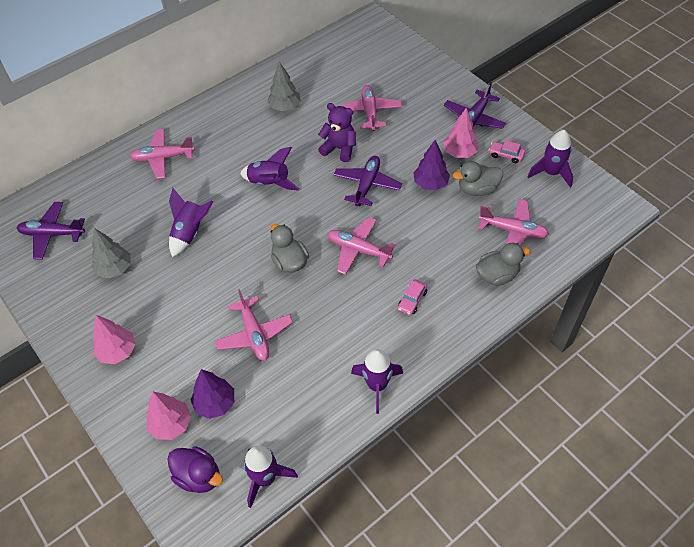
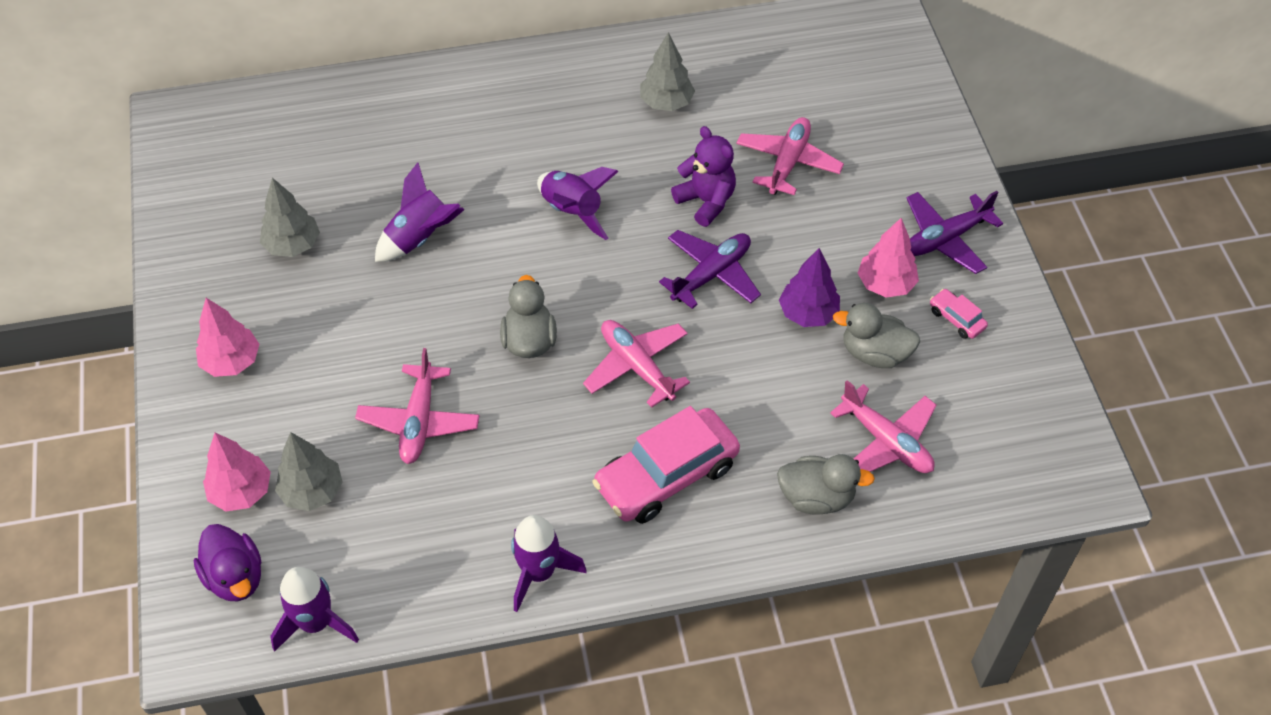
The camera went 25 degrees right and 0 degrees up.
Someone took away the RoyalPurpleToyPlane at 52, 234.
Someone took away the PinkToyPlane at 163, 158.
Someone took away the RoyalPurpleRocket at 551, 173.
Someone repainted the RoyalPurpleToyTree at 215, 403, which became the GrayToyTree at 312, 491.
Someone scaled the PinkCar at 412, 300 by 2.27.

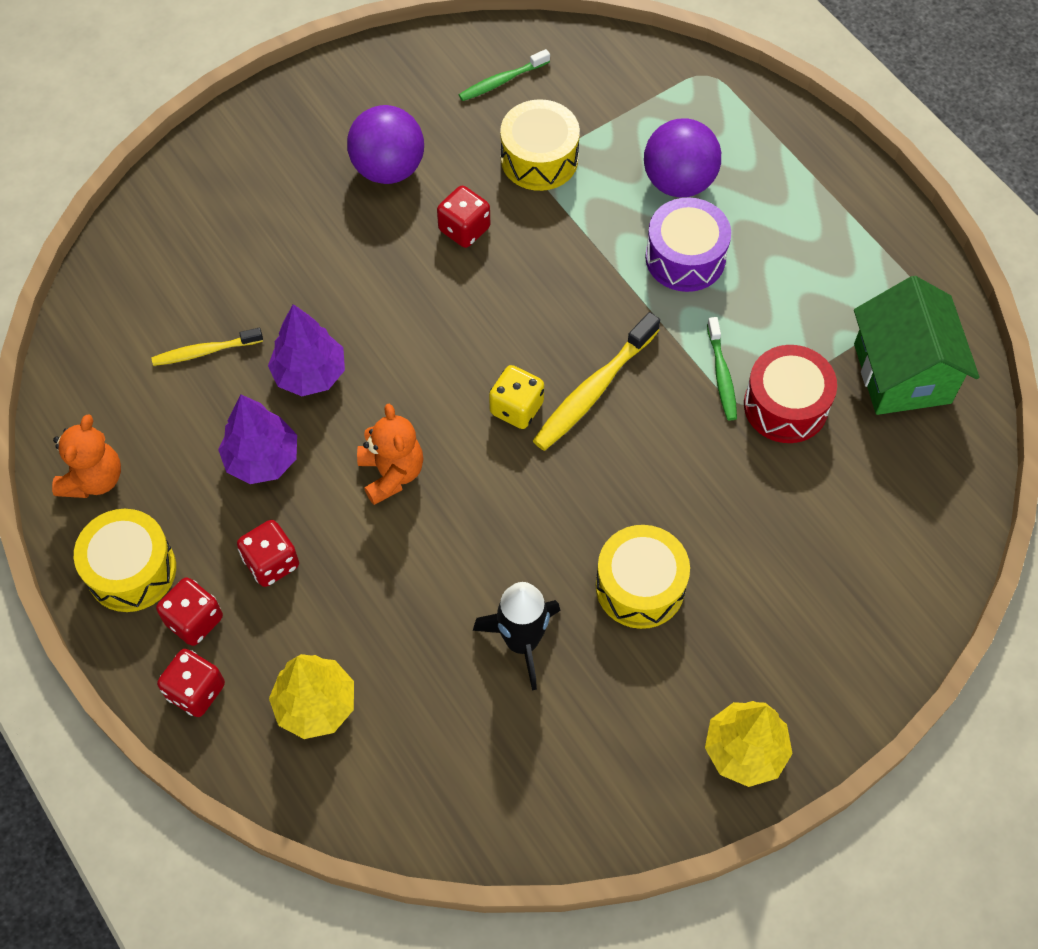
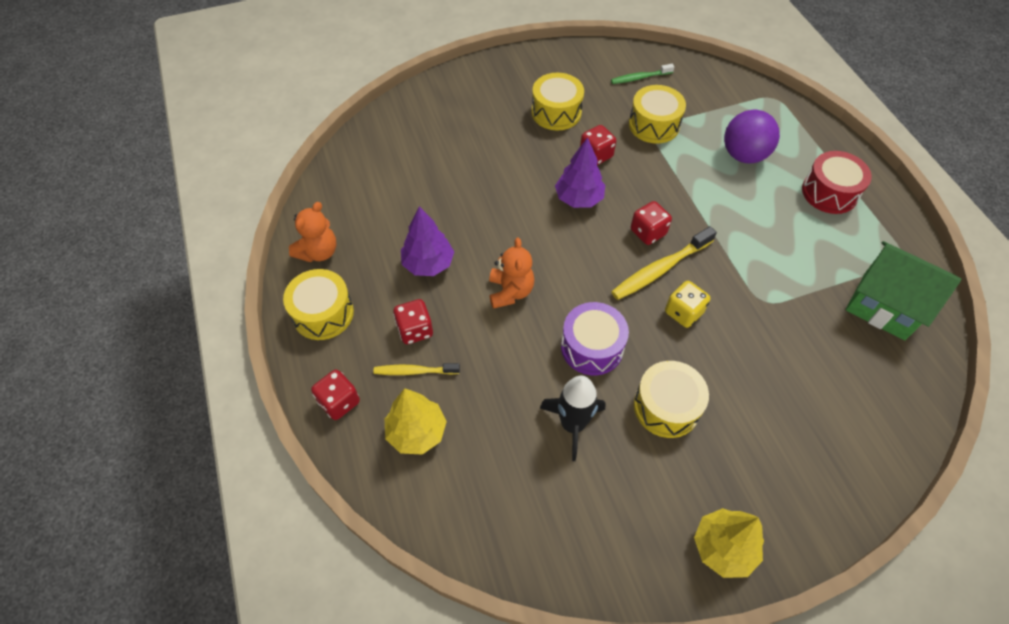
The camera went 15 degrees right and 5 degrees down.
Someone took away the GreenDentalBrush at 721, 375.
Someone carried the GoldenDentalBrush from 205, 351 to 414, 371.
Someone carried the ScarletDice from 194, 620 to 648, 232.
Someone carried the RoyalPurpleToyTree from 310, 374 to 579, 199.
Someone carried the GoldenDice from 516, 408 to 683, 312.
Someone carried the RoyalPurpleDrum from 685, 258 to 592, 347.
Someone carried the ScarletDrum from 785, 405 to 829, 192.
Someone swapped the RoyalPurplePlayBall at 388, 168 for the GoldenDrum at 556, 112.
Someone rotated the GreenHouse at 902, 373 by 60 degrees counterclockwise.

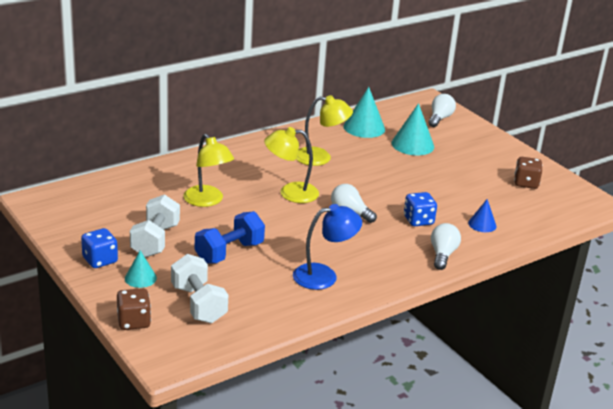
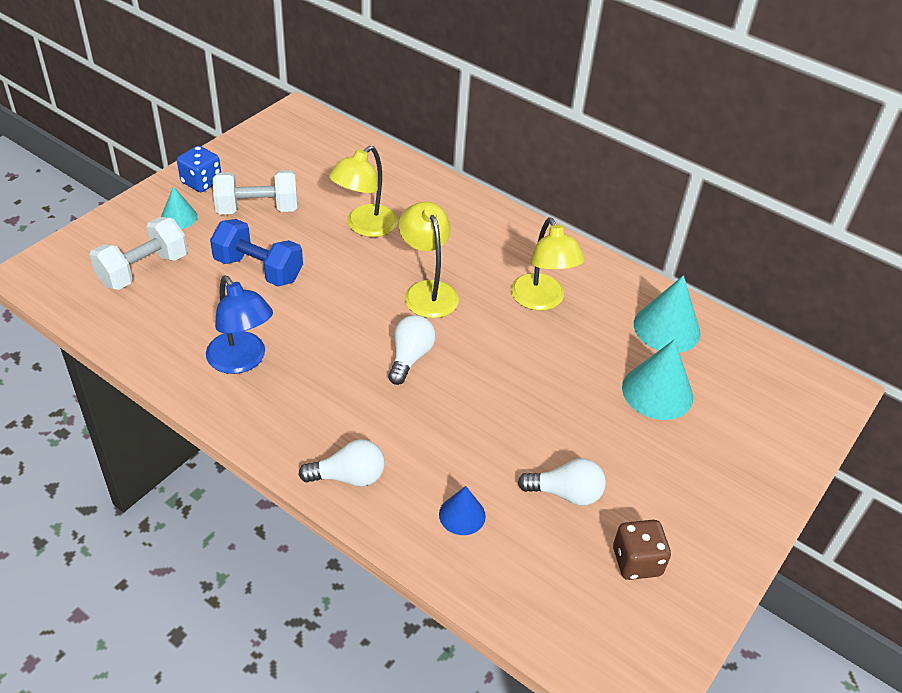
The camera went 70 degrees right and 15 degrees up.
Someone took away the BrownDice at 134, 322.
Someone took away the CobaltDice at 418, 220.
Someone carried the PureWhiteBulb from 439, 118 to 565, 493.

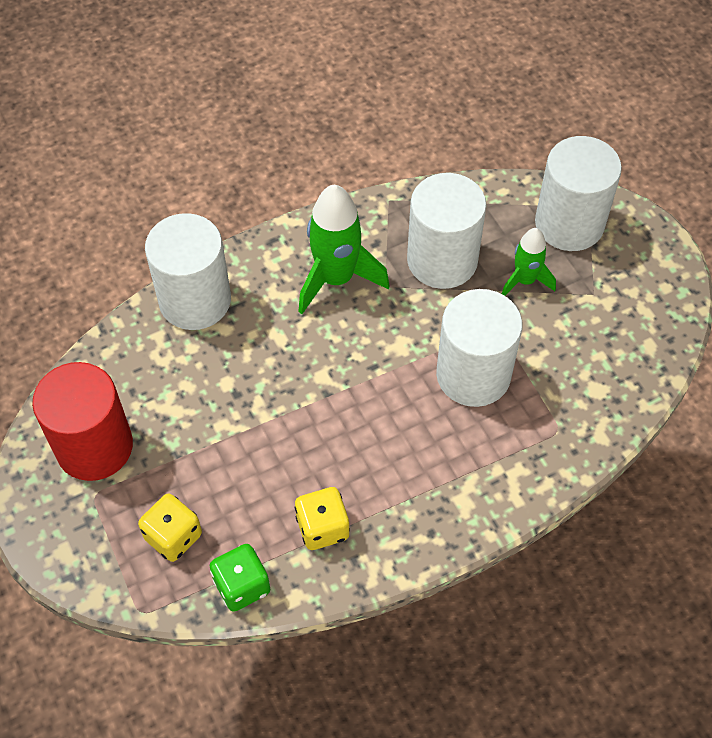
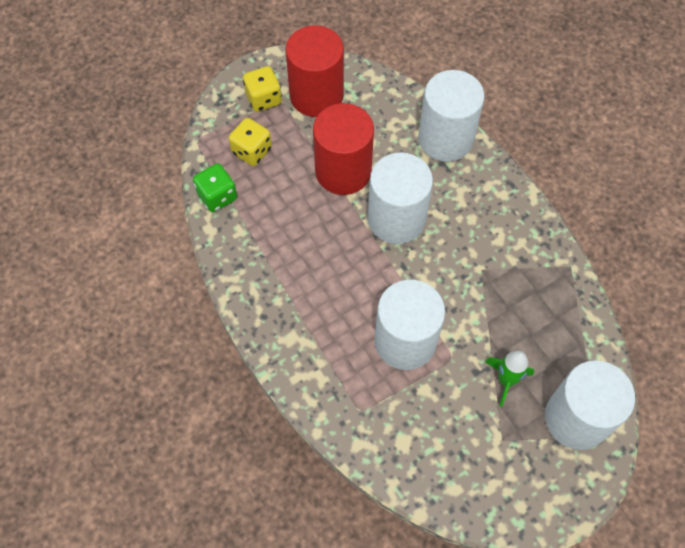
The camera went 85 degrees right and 5 degrees up.
Someone took away the GreenRocket at 336, 279.
Someone put down the ScarletCylinder at 343, 171.
Someone carried the GoldenDice from 322, 527 to 263, 99.
Someone carried the PureWhiteCylinder from 442, 260 to 396, 219.

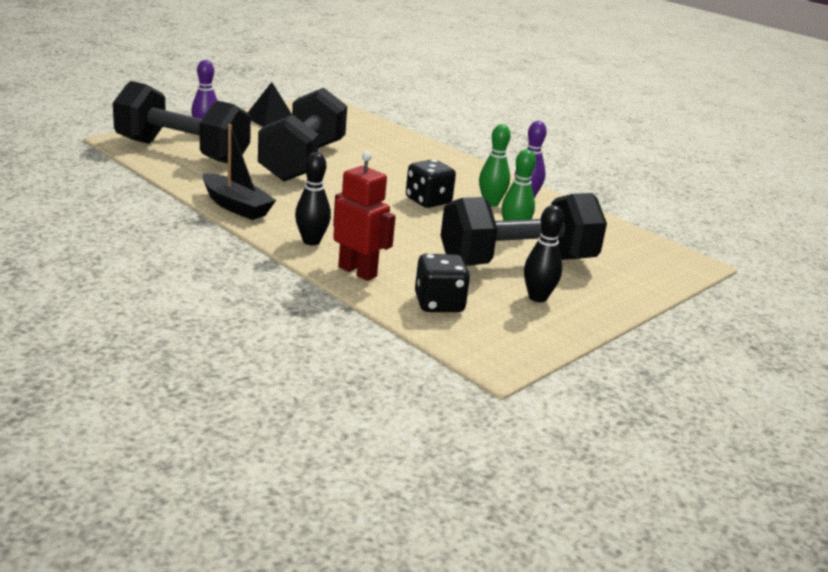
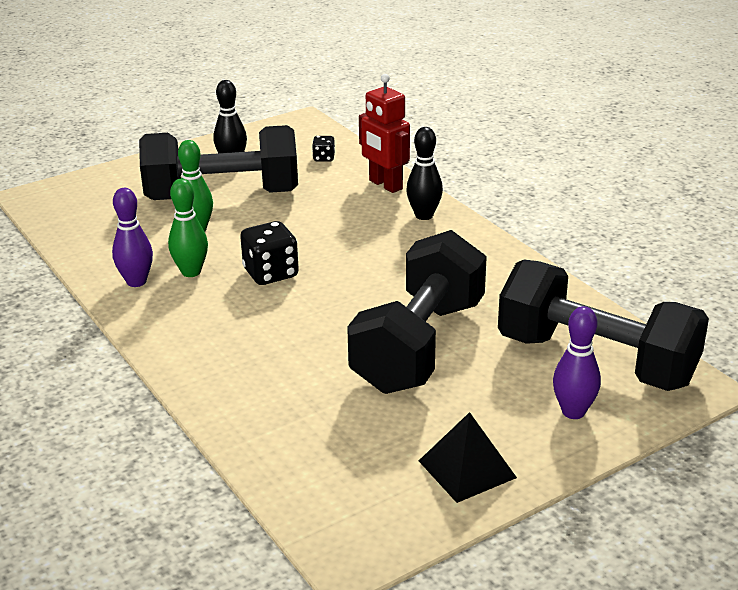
The camera went 165 degrees left and 5 degrees up.
Someone took away the EbonyBoat at 236, 206.
Someone scaled the EbonyDice at 439, 304 by 0.53.

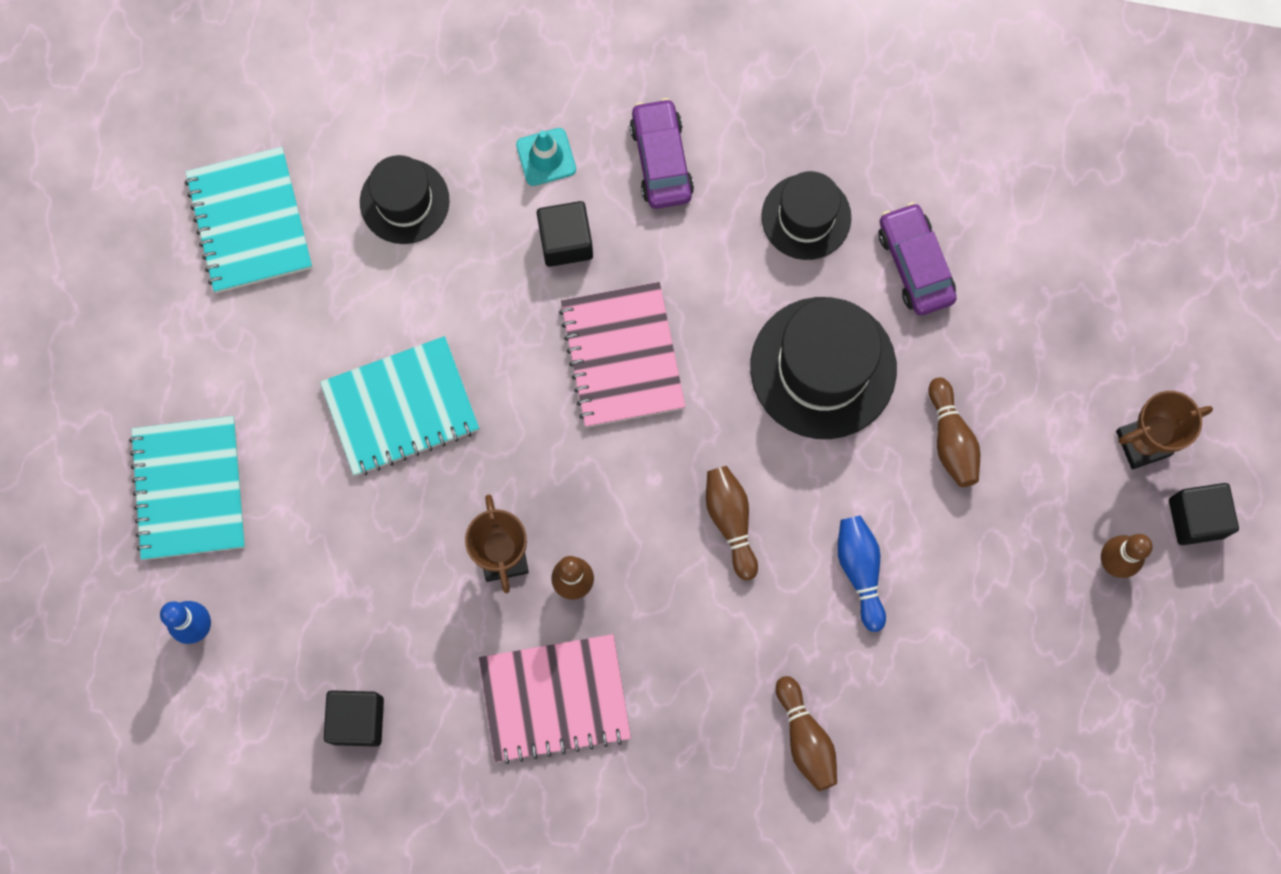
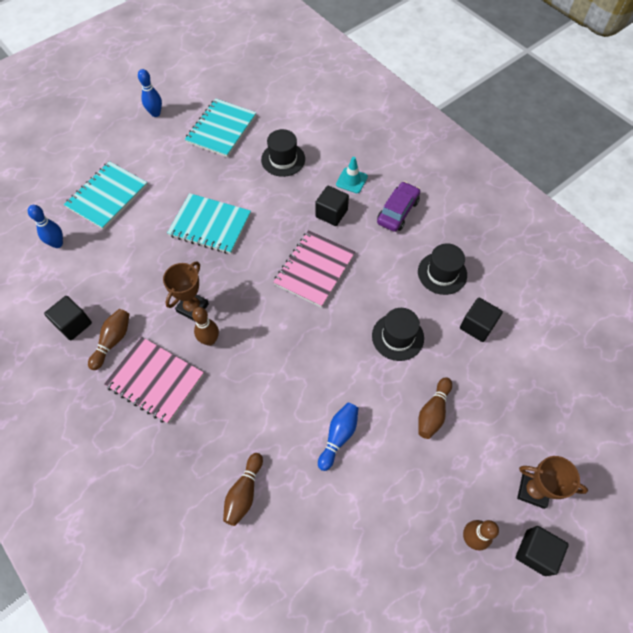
The camera went 40 degrees right and 15 degrees down.
Someone put down the CobaltBowlingPin at 155, 113.
Someone carried the BrownBowlingPin from 730, 521 to 113, 341.
Someone swapped the RoyalPurpleCar at 915, 264 for the EbonySolidCube at 477, 326.
Someone scaled the EbonyHat at 823, 368 by 0.62.

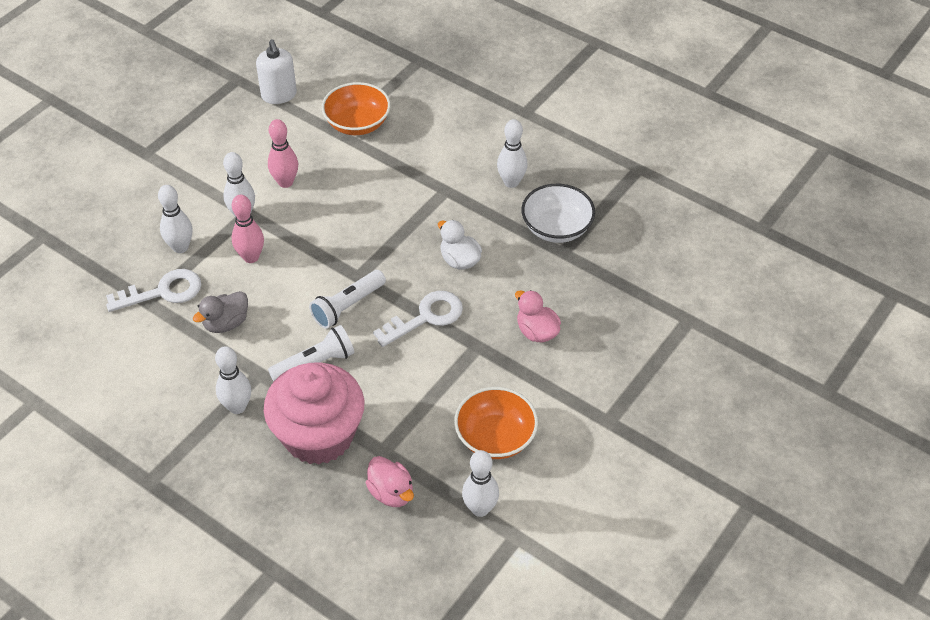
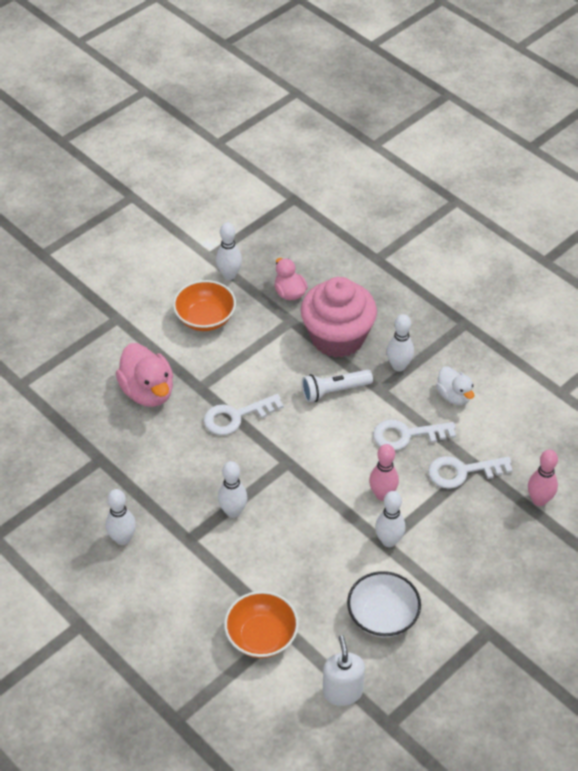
The camera went 170 degrees left and 0 degrees up.
Someone took away the PureWhiteTorch at 347, 306.
Someone carried the PureWhiteBowlingPin from 180, 247 to 233, 511.
Someone carried the PinkBowlingPin from 285, 182 to 539, 500.
Someone carried the PureWhiteToyDuck from 459, 260 to 454, 396.
Someone carried the PureWhiteDeepDish from 556, 228 to 382, 616.
Someone swapped the GrayToyDuck at 226, 323 for the PureWhiteLatchkey at 406, 435.
Someone scaled the PinkToyDuck at 537, 332 by 1.64.

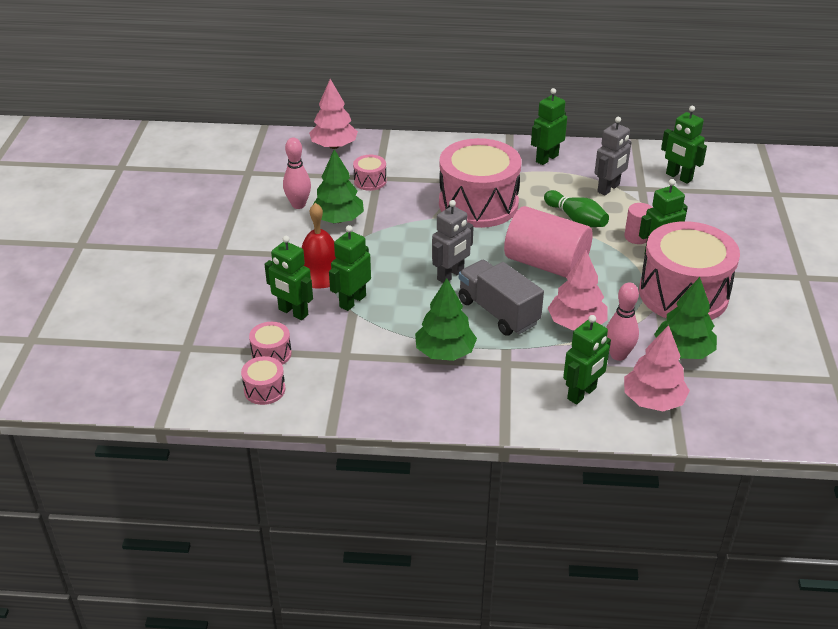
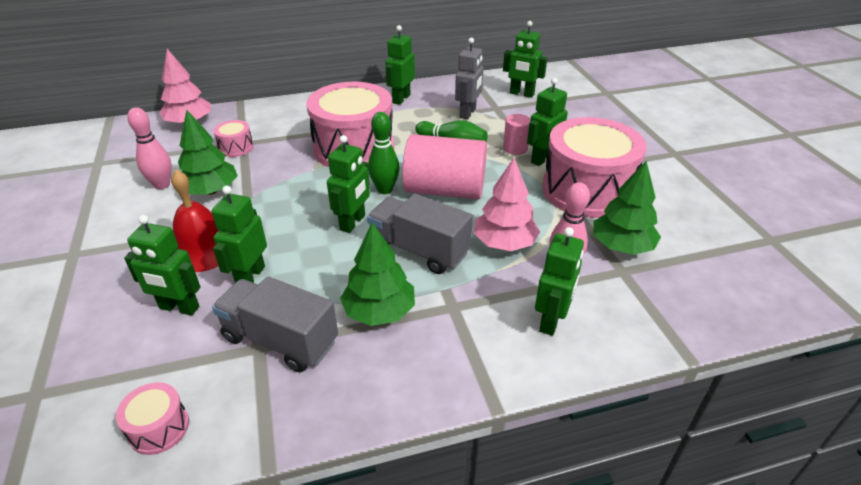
The camera went 20 degrees left and 0 degrees up.
Someone took away the PinkDrum at 271, 354.
Someone took away the PinkToyTree at 653, 400.
Someone put down the GrayToyTruck at 280, 340.
Someone put down the GreenBowlingPin at 385, 189.
Someone repainted the GrayRobot at 450, 275, which became the GreenRobot at 353, 223.

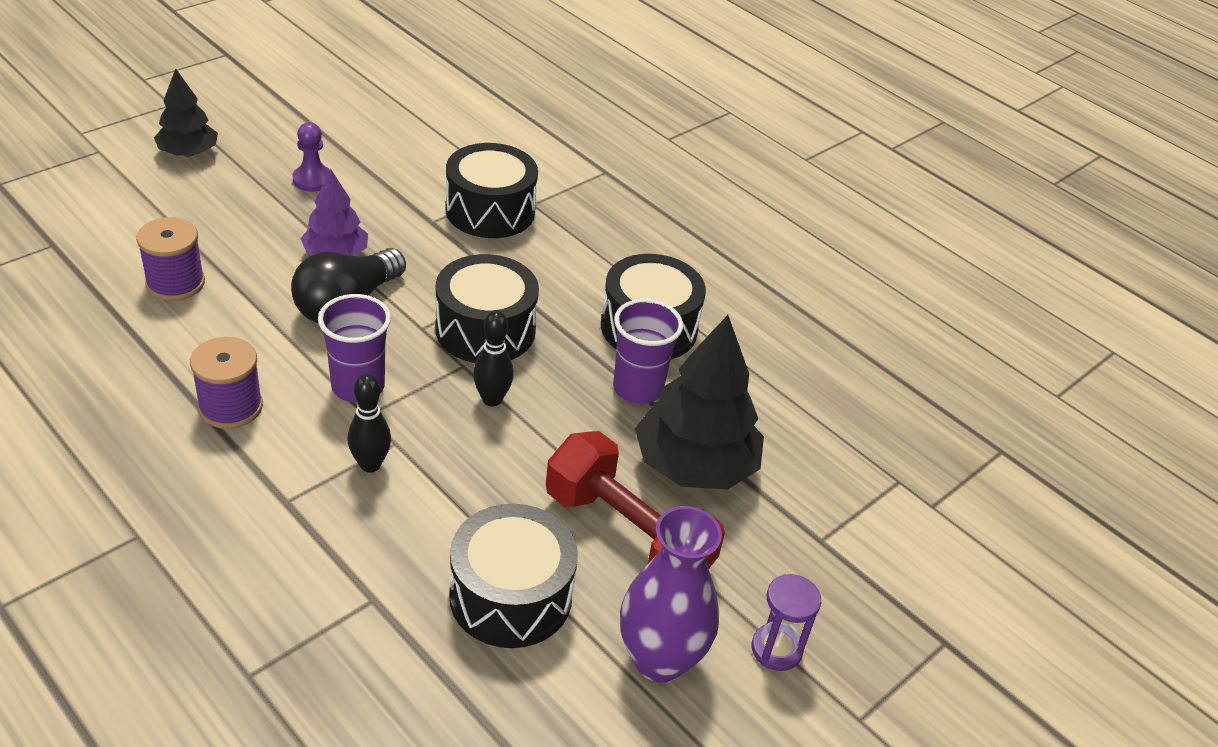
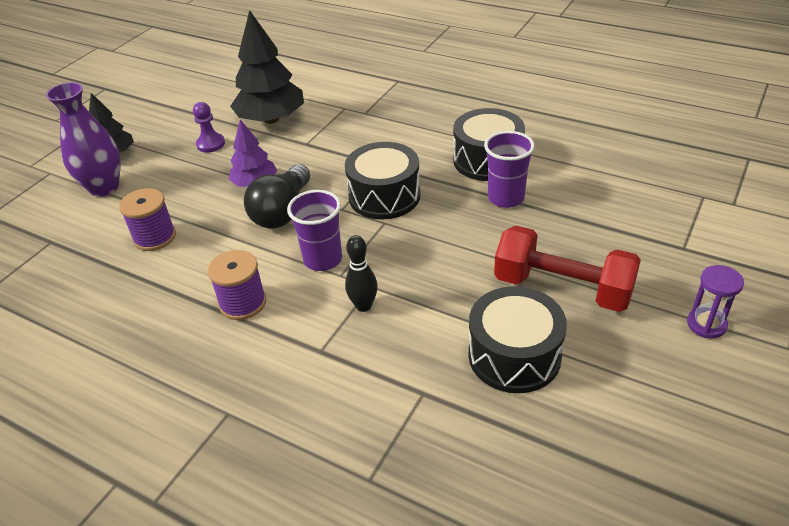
The camera went 10 degrees left and 0 degrees up.
Someone took away the EbonyDrum at 490, 211.
Someone took away the EbonyBowlingPin at 492, 399.
Someone carried the RoyalPurpleVase from 659, 659 to 104, 187.
Someone carried the EbonyToyTree from 694, 466 to 271, 119.

